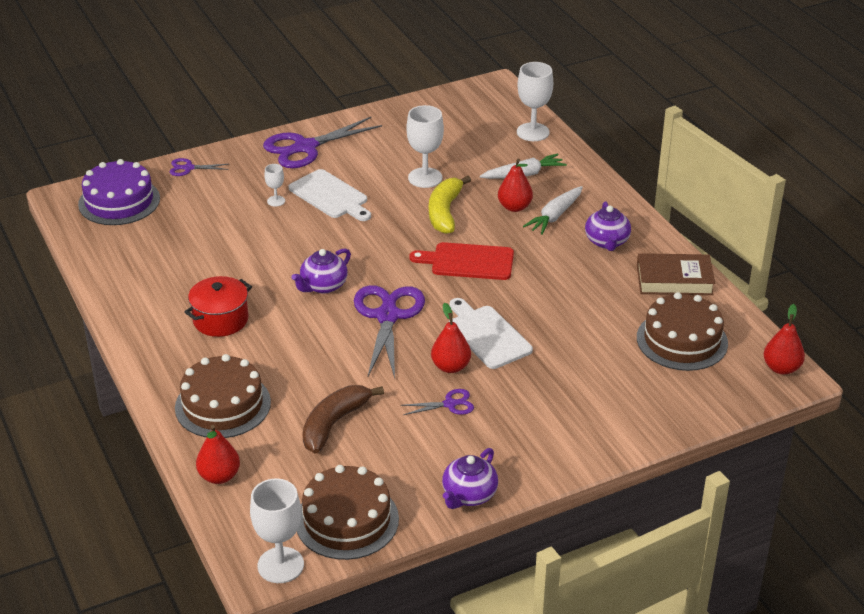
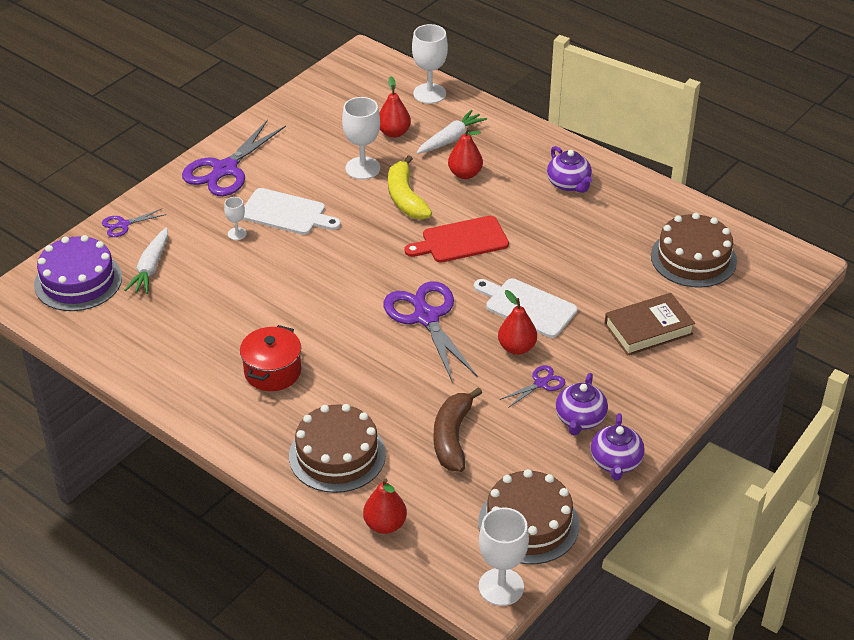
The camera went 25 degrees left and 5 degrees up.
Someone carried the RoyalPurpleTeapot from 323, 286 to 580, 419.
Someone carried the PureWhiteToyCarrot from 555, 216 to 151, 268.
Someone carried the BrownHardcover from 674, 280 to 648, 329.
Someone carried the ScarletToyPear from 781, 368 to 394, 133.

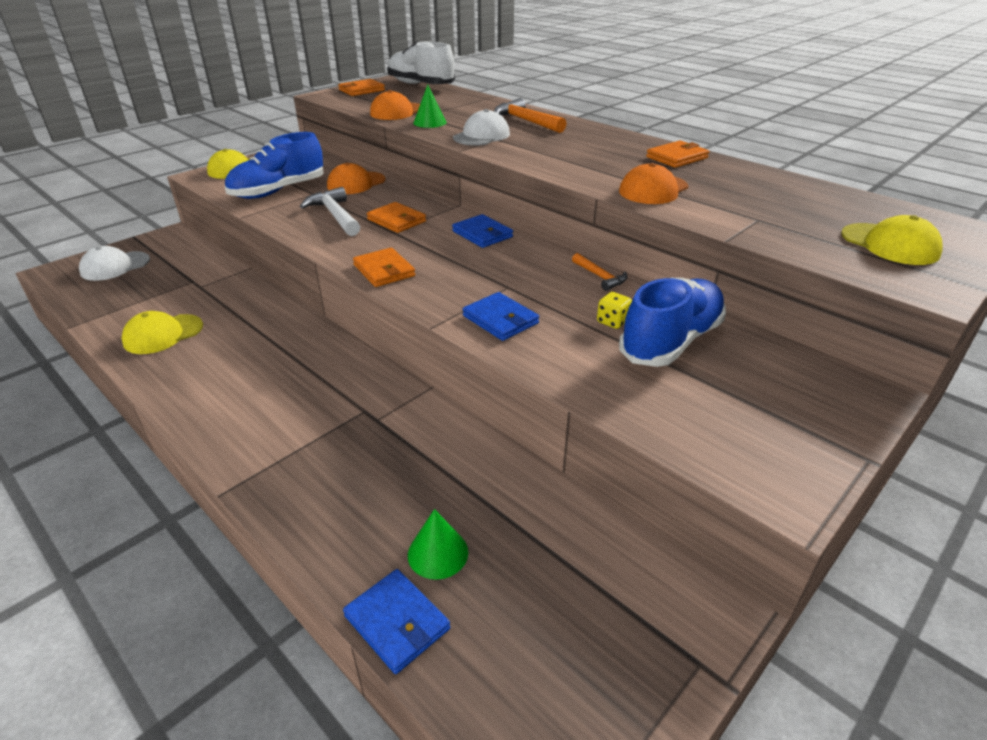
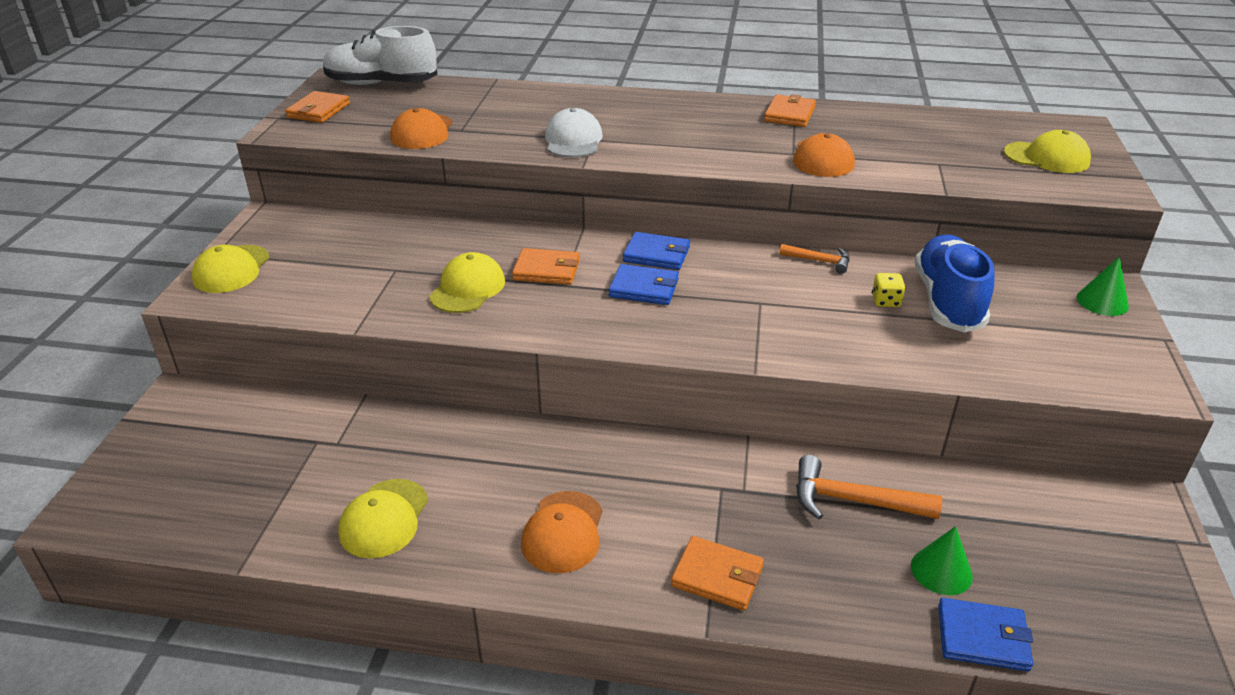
The camera went 35 degrees left and 0 degrees up.
Someone took away the PureWhiteCap at 115, 266.
Someone took away the CobaltSneaker at 278, 191.
Someone carried the BrightOrangeCap from 356, 183 to 563, 532.
Someone carried the BrightOrangeCardWallet from 384, 270 to 717, 576.
Someone carried the GreenConeShape from 430, 122 to 1102, 301.
Someone carried the CobaltCardWallet from 500, 320 to 644, 288.
Someone carried the BrightOrangeClawHammer from 526, 121 to 853, 501.
Someone swapped the PureWhiteClawHammer at 335, 215 for the GoldenCap at 467, 288.

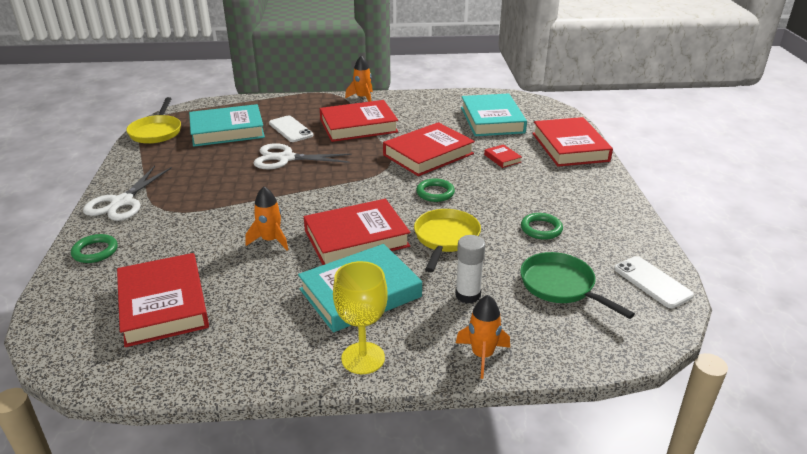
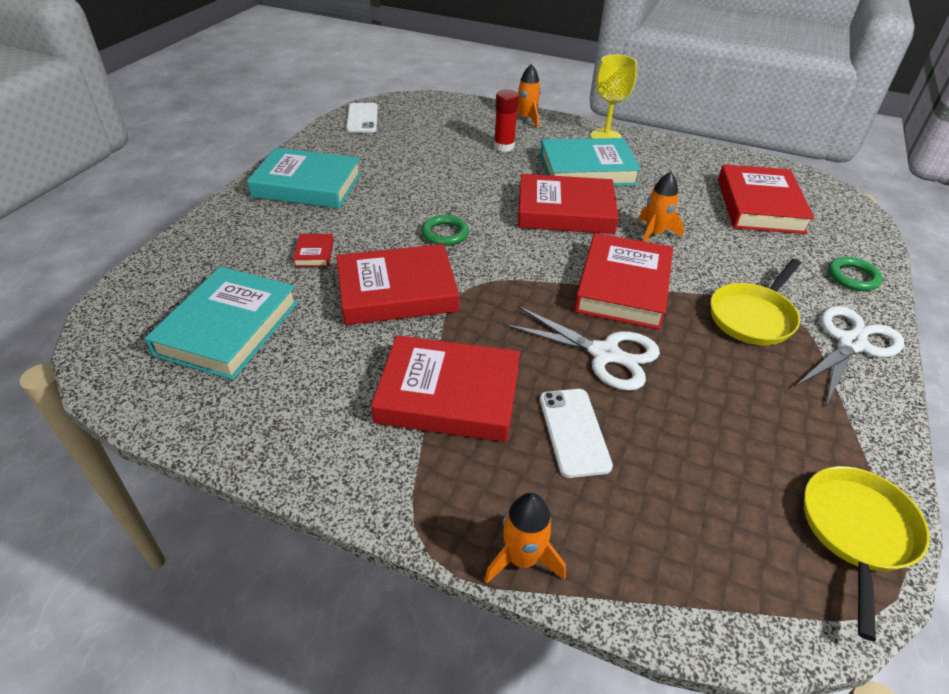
The camera went 155 degrees left and 10 degrees up.
Someone took away the GreenPan at 560, 286.
Someone took away the GreenRing at 541, 229.
Someone carried the AquaHardcover from 227, 131 to 307, 185.
Someone carried the BrightOrangeRocket from 362, 98 to 522, 558.
Someone carried the GoldenPan from 445, 238 to 753, 317.
Someone carried the ScarletHardcover from 569, 147 to 623, 287.
Someone repainted the PureWhiteGlue at 468, 295, which became the ScarletGlue at 504, 147.

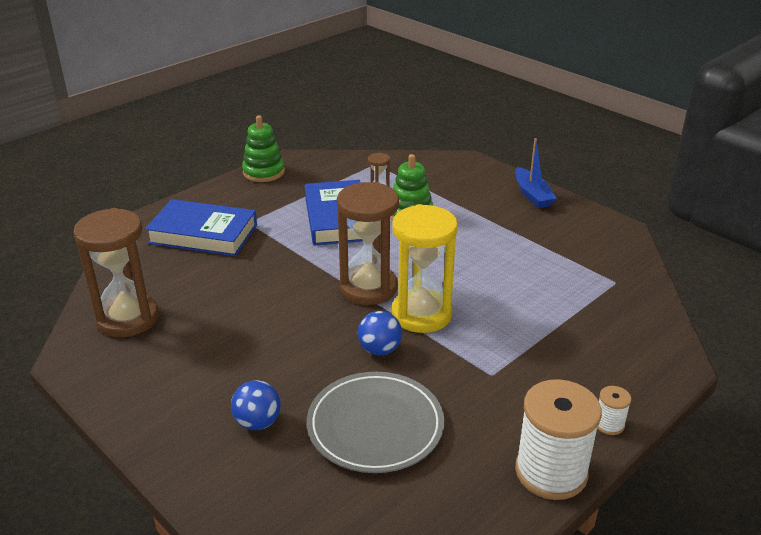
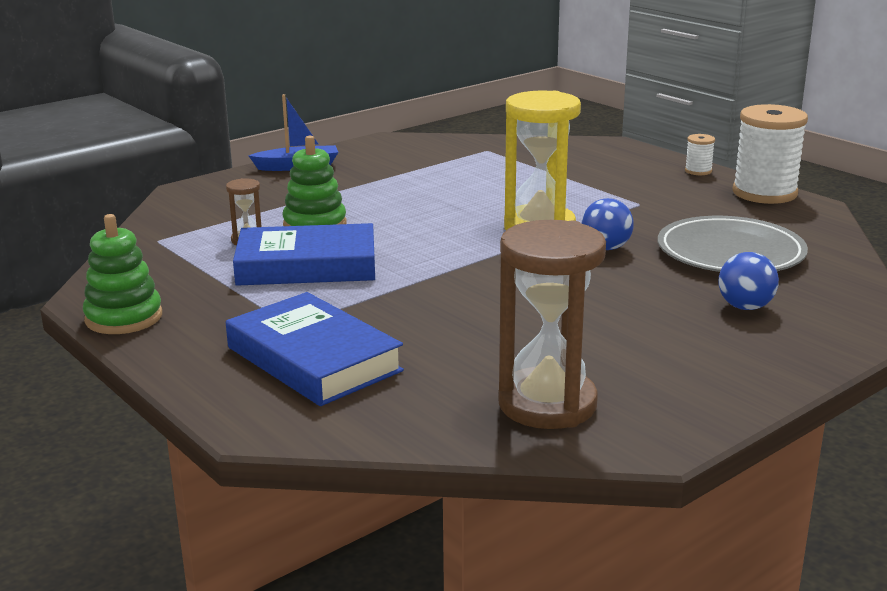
The camera went 85 degrees left and 10 degrees down.
Someone took away the BrownHourglass at 368, 288.
Someone rotated the CobaltHardcover at 203, 234 by 60 degrees counterclockwise.

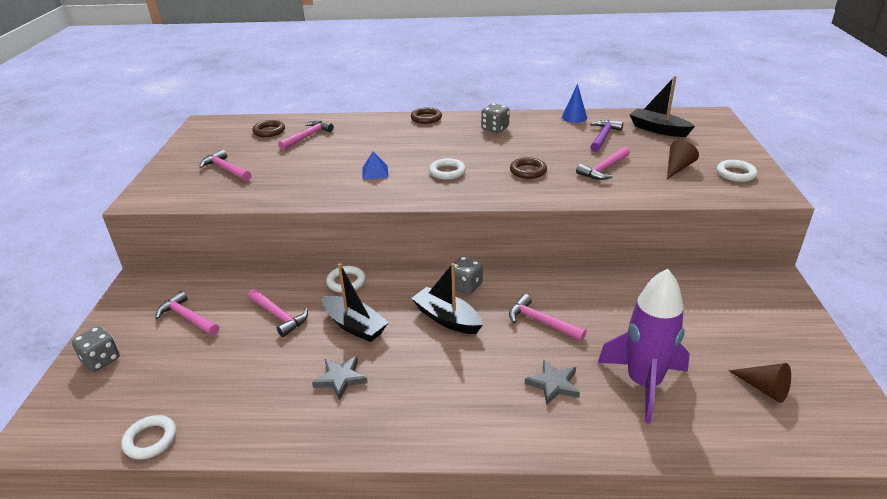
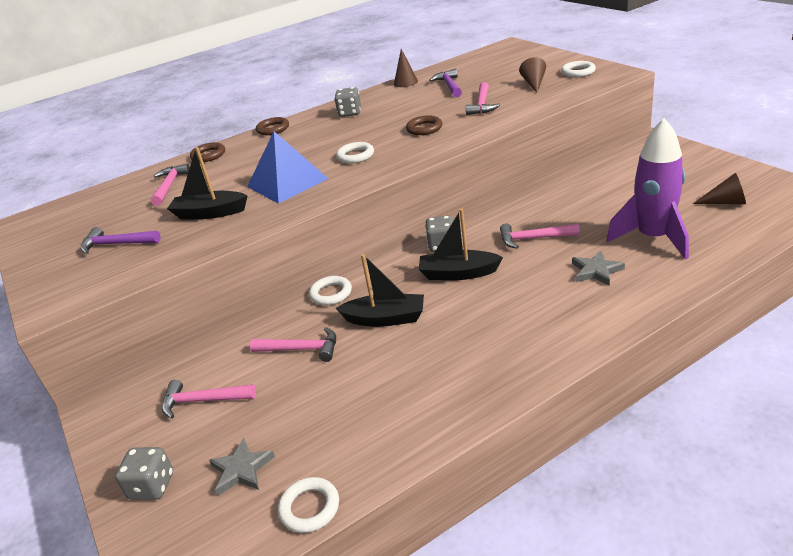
The camera went 30 degrees left and 0 degrees up.
Someone carried the BrownRing from 269, 131 to 208, 155.
Someone carried the GrayFivePointedStar from 340, 379 to 241, 469.
Someone carried the EbonyBoat from 658, 129 to 210, 213.
Someone repainted the PinkClawHammer at 225, 169, which became the RoyalPurpleClawHammer at 116, 244.
Someone repainted the CobaltConeShape at 574, 117, which became the BrownConeShape at 405, 82.
Someone scaled the CobaltPyramid at 375, 172 by 2.14.

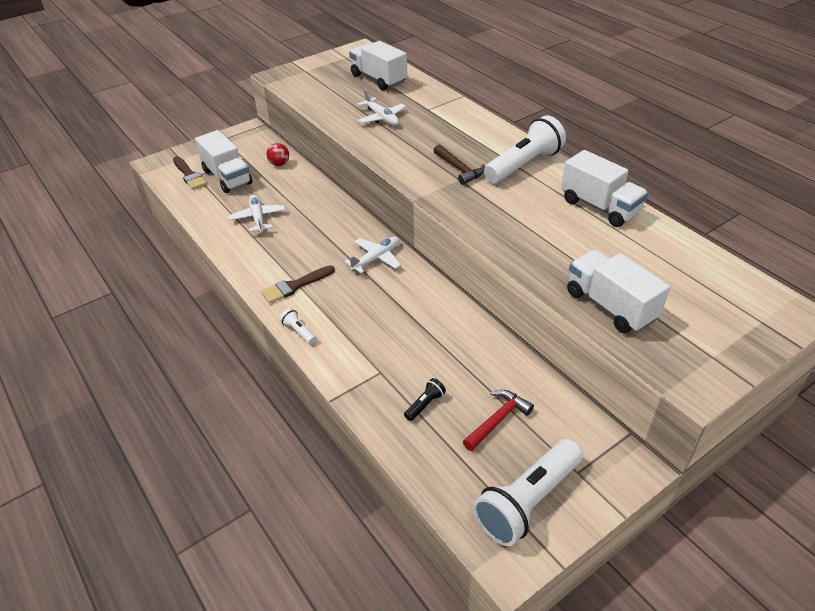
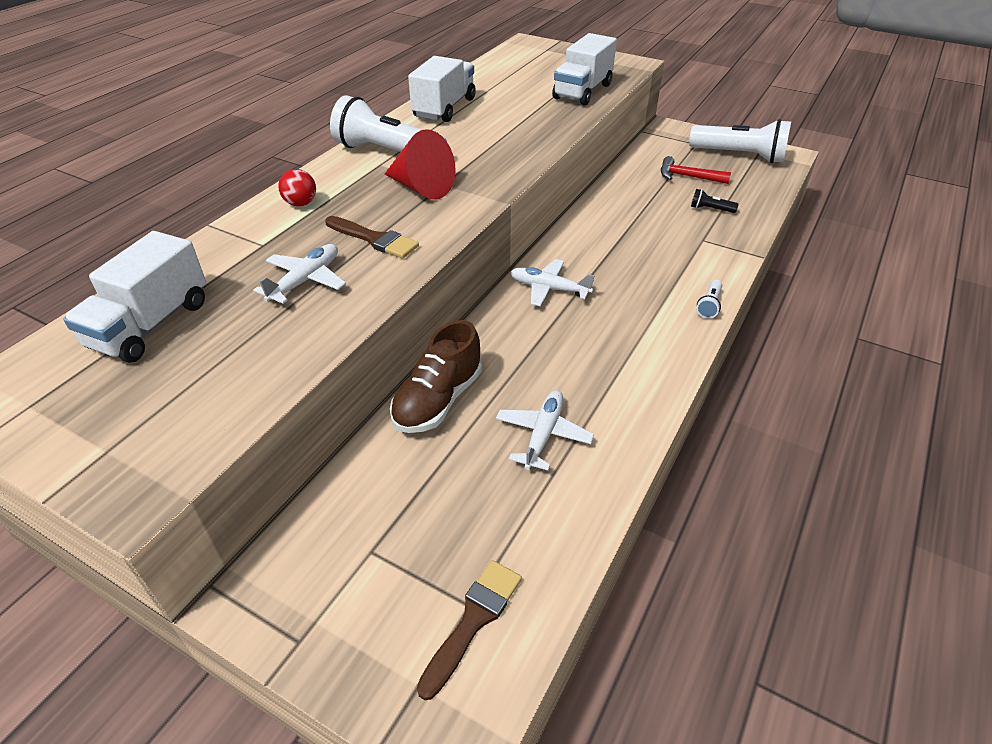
The camera went 115 degrees left and 0 degrees up.
Someone took away the PureWhiteToyTruck at 227, 177.
Someone put down the BrownSneaker at 438, 400.
Someone carried the BrownPaintbrush from 295, 286 to 374, 239.
Someone carried the ScarletPlayBall from 279, 164 to 301, 203.
Someone swapped the BrownClawHammer at 459, 169 for the ScarletConeShape at 421, 188.
Someone rotated the PureWhiteToyPlane at 258, 218 by 150 degrees clockwise.

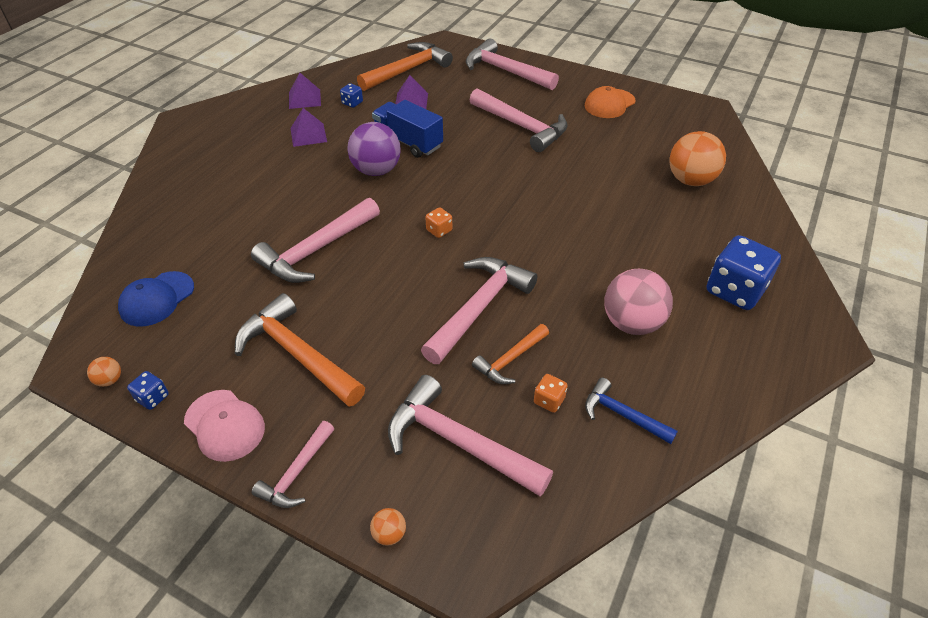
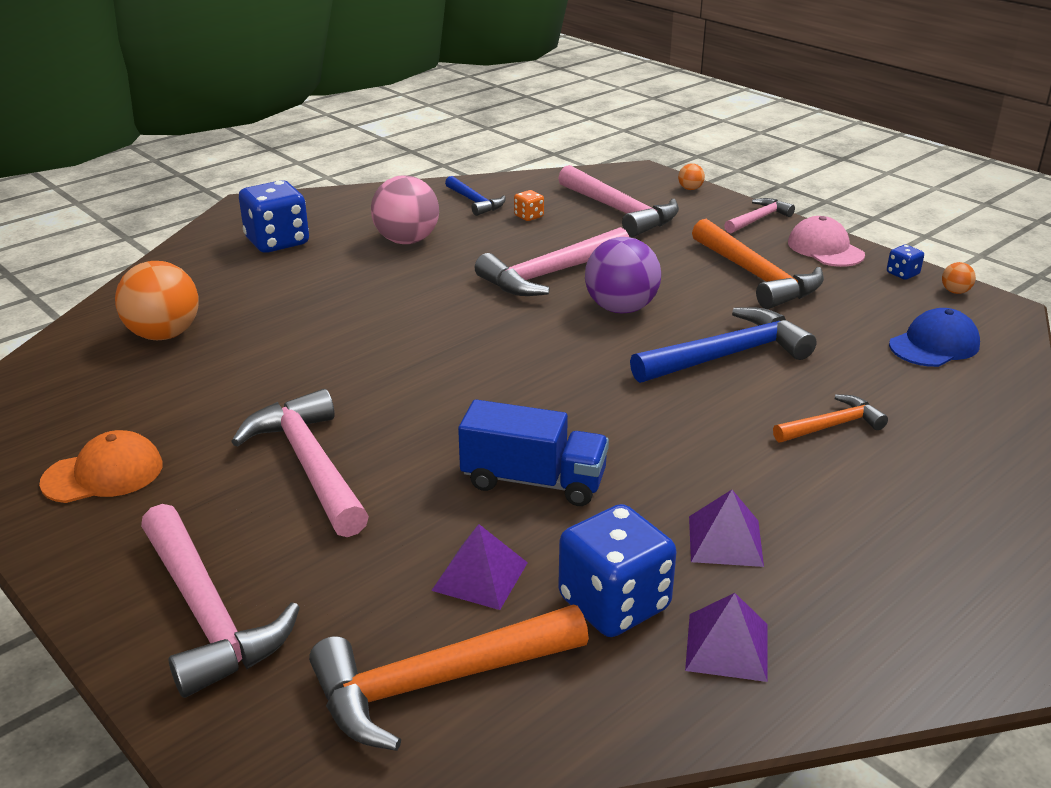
The camera went 160 degrees left and 15 degrees down.
Someone took away the BrightOrangeDice at 439, 230.
Someone carried the RoyalPurplePlayBall from 376, 170 to 621, 308.
Someone carried the BrightOrangeClawHammer from 510, 360 to 832, 425.
Someone repainted the PinkClawHammer at 316, 250, which became the CobaltClawHammer at 727, 355.
Someone rotated the CobaltToyTruck at 408, 142 by 45 degrees counterclockwise.
Someone scaled the CobaltDice at 352, 103 by 2.20.

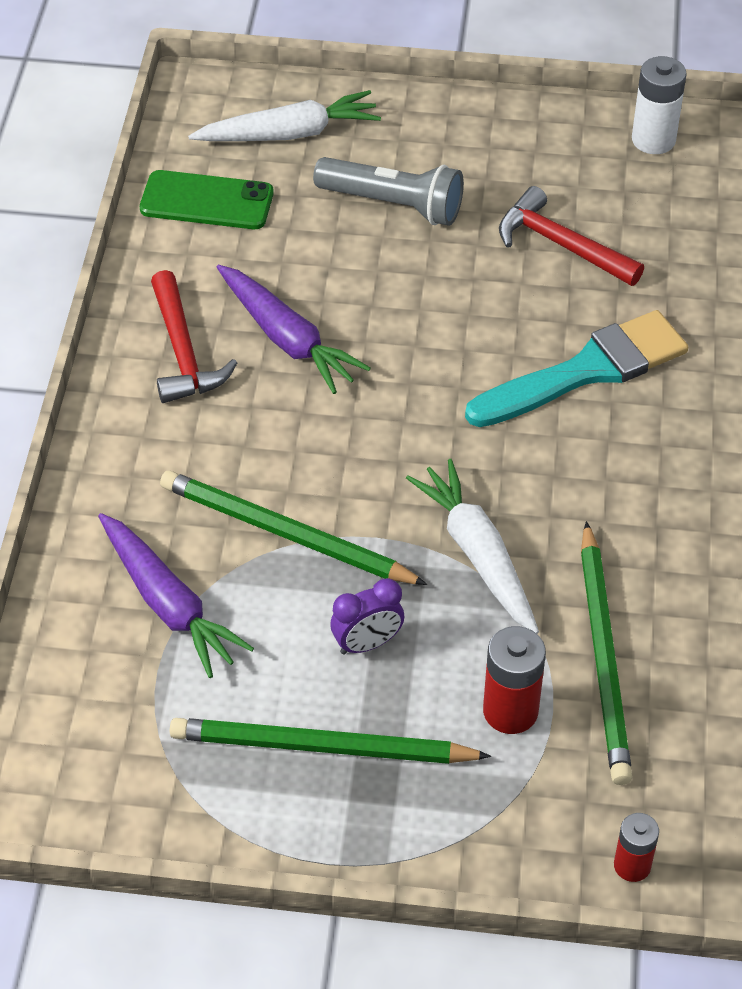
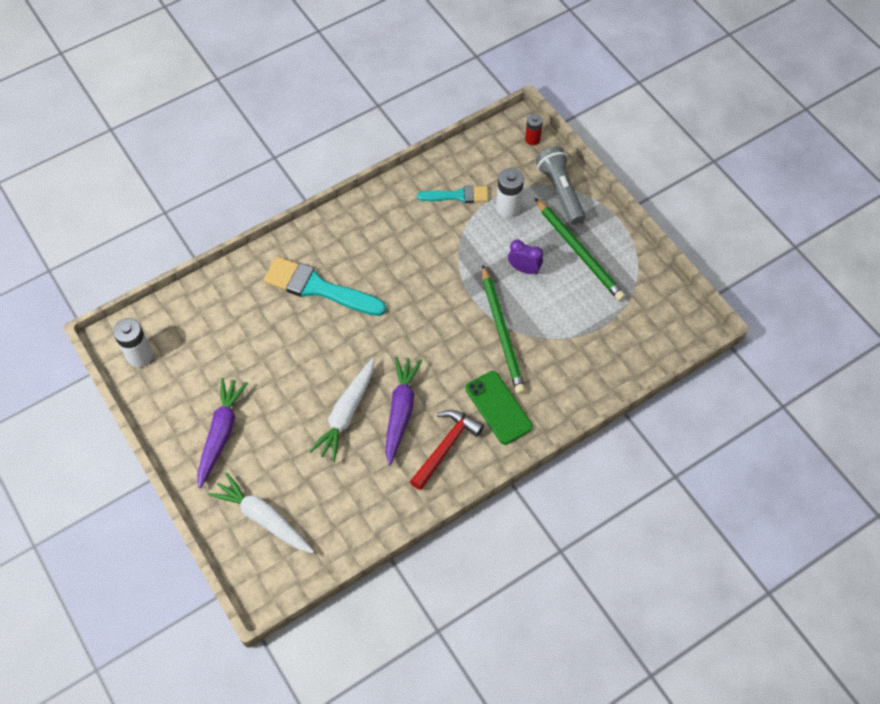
The camera went 130 degrees left and 10 degrees up.
Someone took away the ScarletClawHammer at 561, 245.
Someone carried the RoyalPurpleToyCarrot from 169, 604 to 221, 433.
Someone carried the GreenMobilePhone from 207, 201 to 498, 408.
Someone carried the GrayTorch from 393, 205 to 560, 191.
Someone carried the PureWhiteToyCarrot from 477, 554 to 346, 414.
Someone swapped the GreenPencil at 604, 656 for the AquaPaintbrush at 457, 195.
Someone repainted the ScarletPowerCell at 510, 711, which became the PureWhitePowerCell at 508, 208.

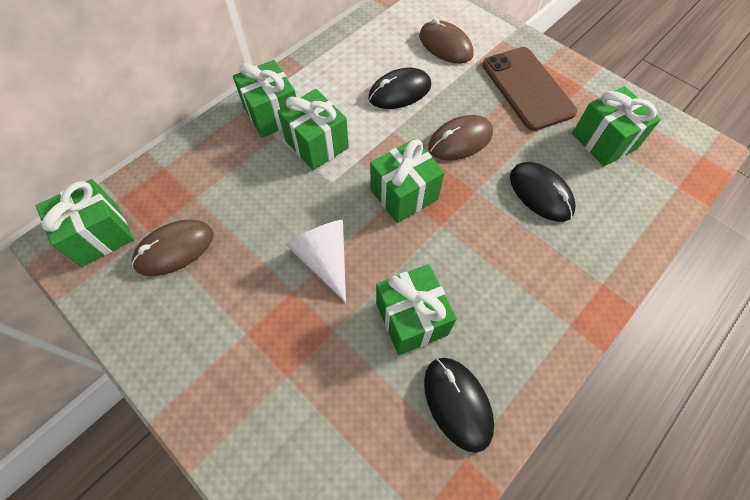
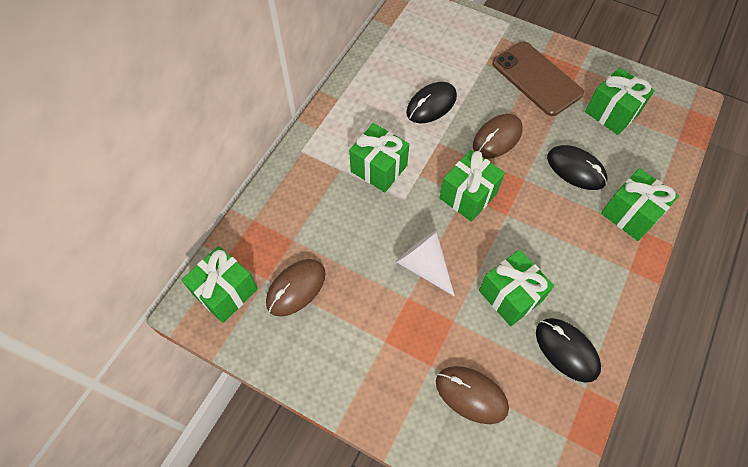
The camera went 15 degrees left and 0 degrees up.
Someone carried the GreenPresent from 272, 114 to 630, 214.
Someone carried the BrownComputerMouse from 445, 45 to 471, 395.

